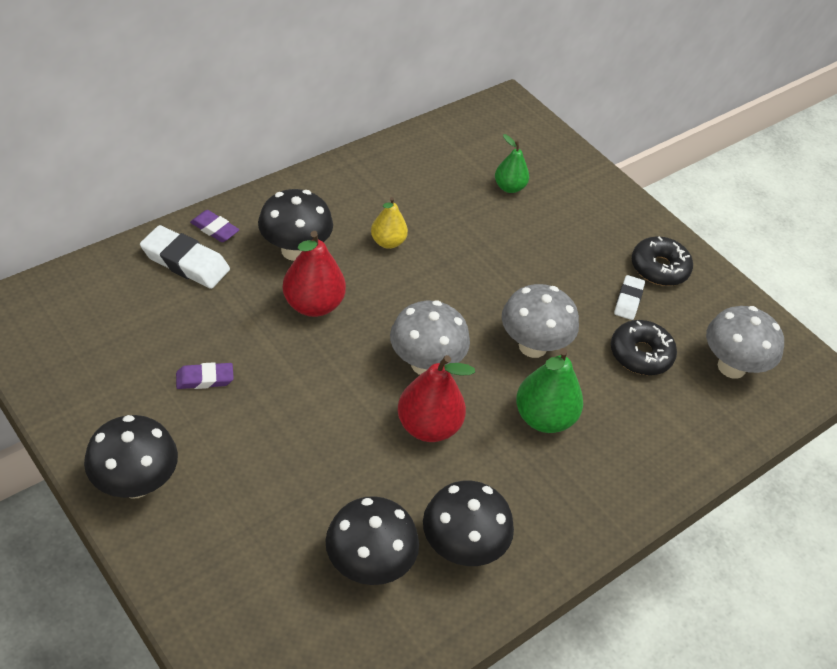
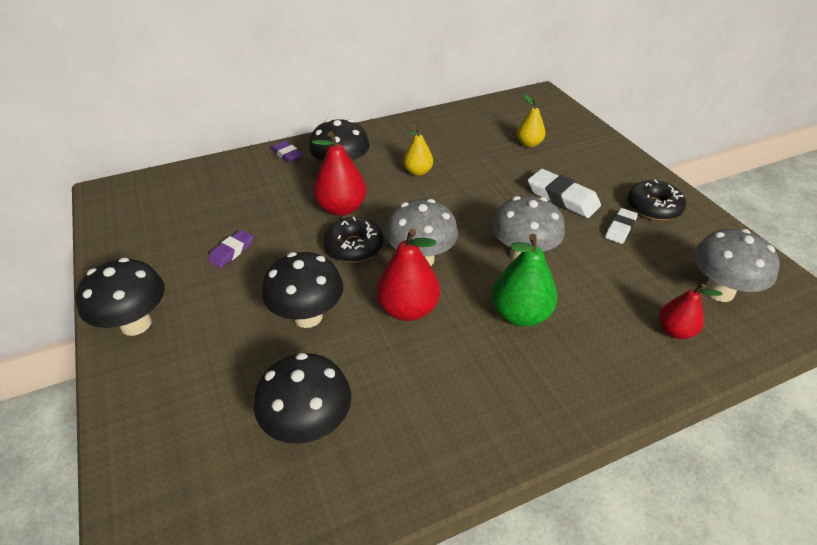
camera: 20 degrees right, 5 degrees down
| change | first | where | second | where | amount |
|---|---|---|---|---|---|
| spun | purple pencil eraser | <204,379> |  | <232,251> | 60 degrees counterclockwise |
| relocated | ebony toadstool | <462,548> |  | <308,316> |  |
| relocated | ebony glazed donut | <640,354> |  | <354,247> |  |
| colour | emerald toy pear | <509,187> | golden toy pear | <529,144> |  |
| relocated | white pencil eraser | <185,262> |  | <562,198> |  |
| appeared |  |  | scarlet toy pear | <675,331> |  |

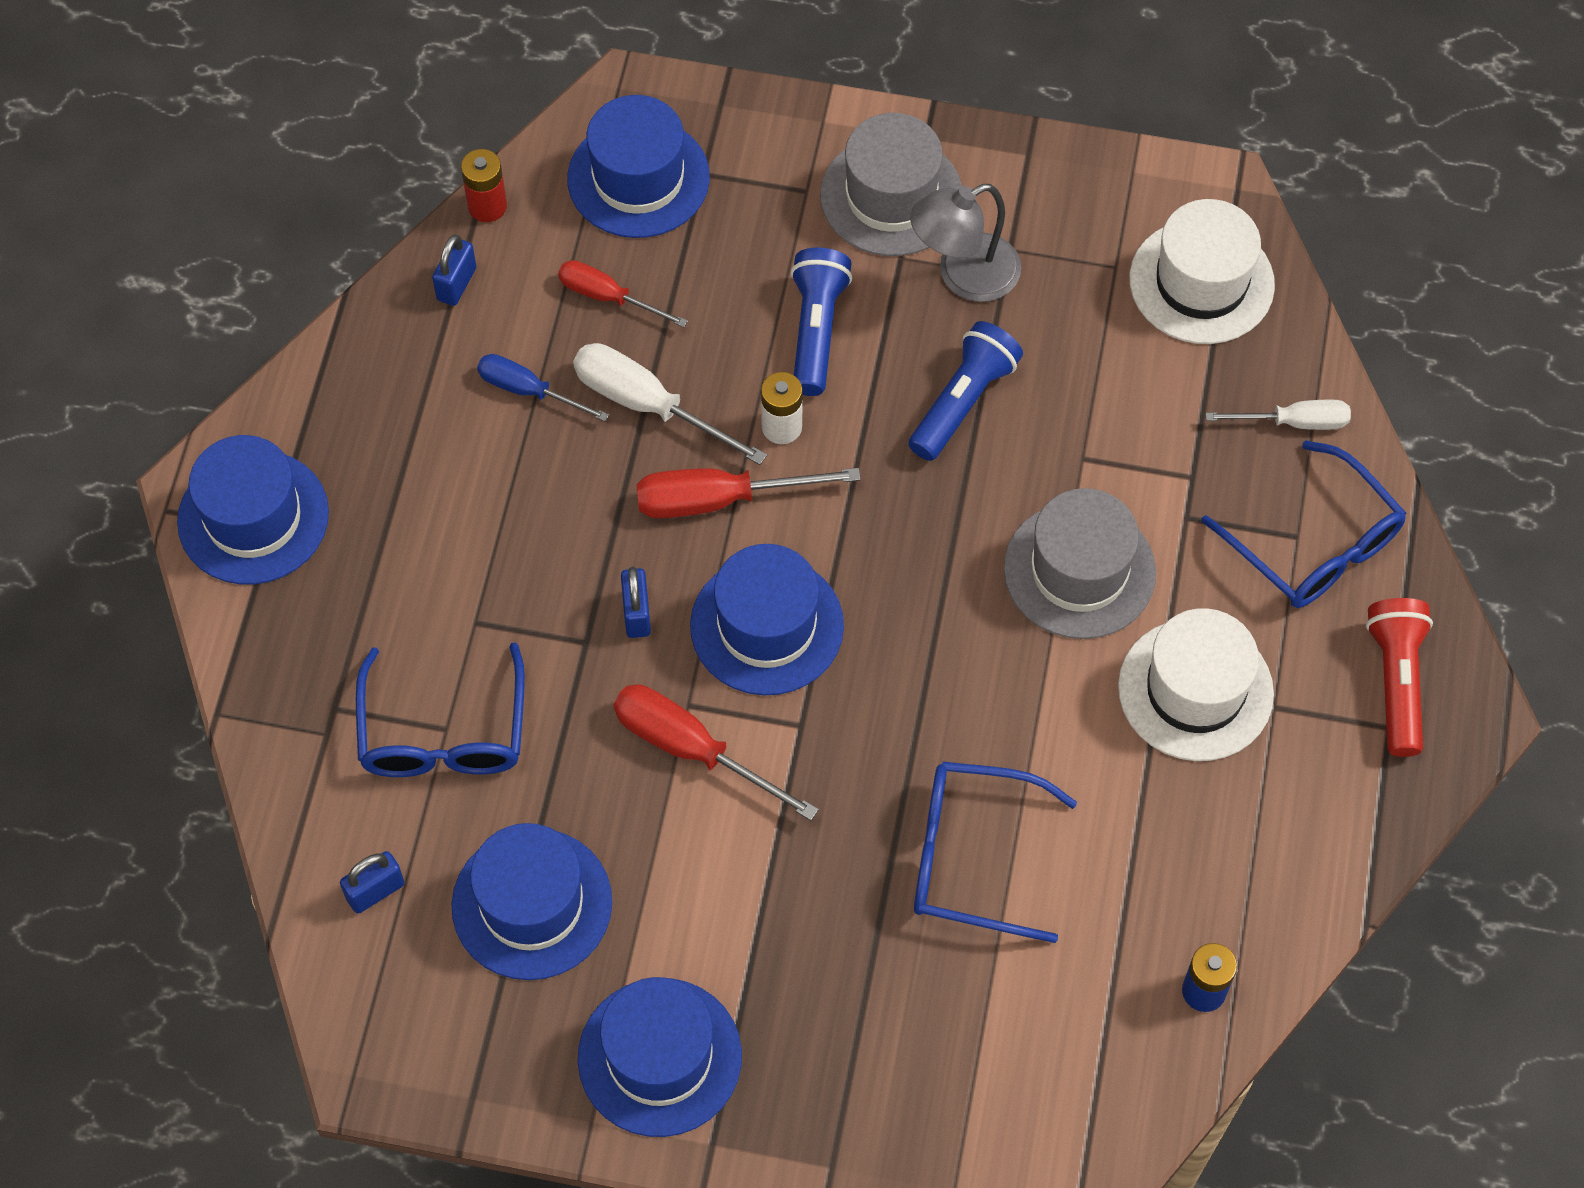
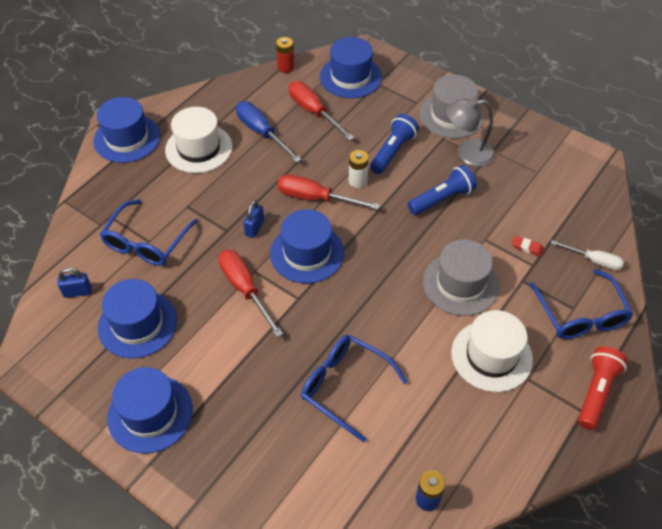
camera: 25 degrees right, 10 degrees down
| change | first | where | second | where | amount |
|---|---|---|---|---|---|
| relocated | white tall hat | <1201,282> |  | <199,148> |  |
| size | royal blue hand screwdriver | <528,390> |  | <261,133> | x1.53 |
| size | scarlet hand screwdriver | <608,297> |  | <313,112> | x1.53 |
| appeared |  |  | scarlet pencil eraser | <527,247> |  |
| missing | royal blue small lock | <456,284> |  |  |  |
| missing | white hand screwdriver | <647,405> |  |  |  |

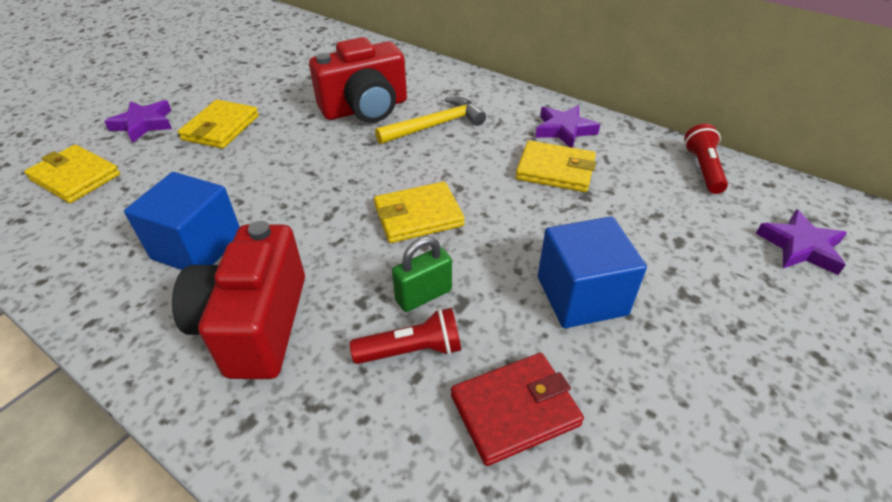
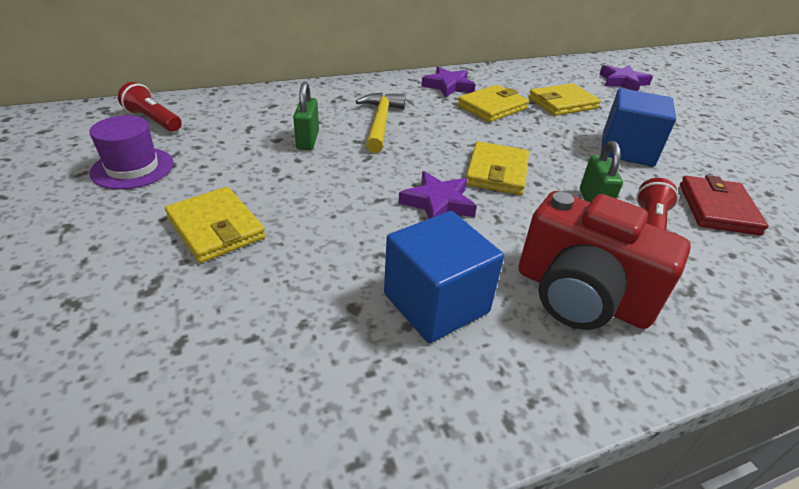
camera: 60 degrees left, 5 degrees down
| change | first | where | second | where | amount |
|---|---|---|---|---|---|
| appeared |  |  | purple tall hat | <132,168> |  |
| relocated | scarlet torch | <703,169> |  | <153,120> |  |
| exchanged | scarlet camera | <365,108> | emerald small lock | <307,140> |  |
| relocated | purple star | <144,124> |  | <438,203> |  |
| relocated | golden wallet | <75,177> |  | <562,103> |  |

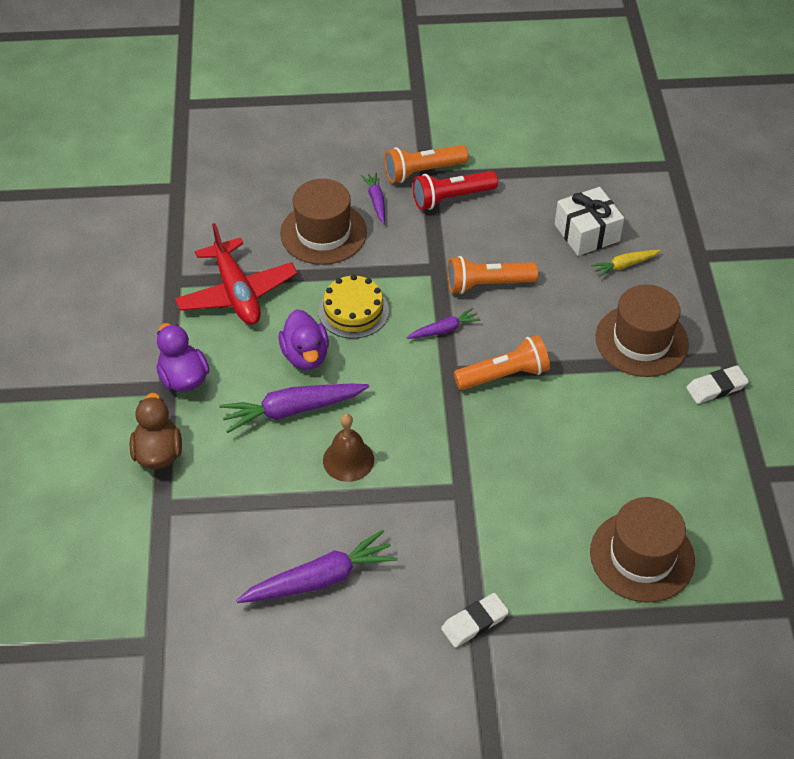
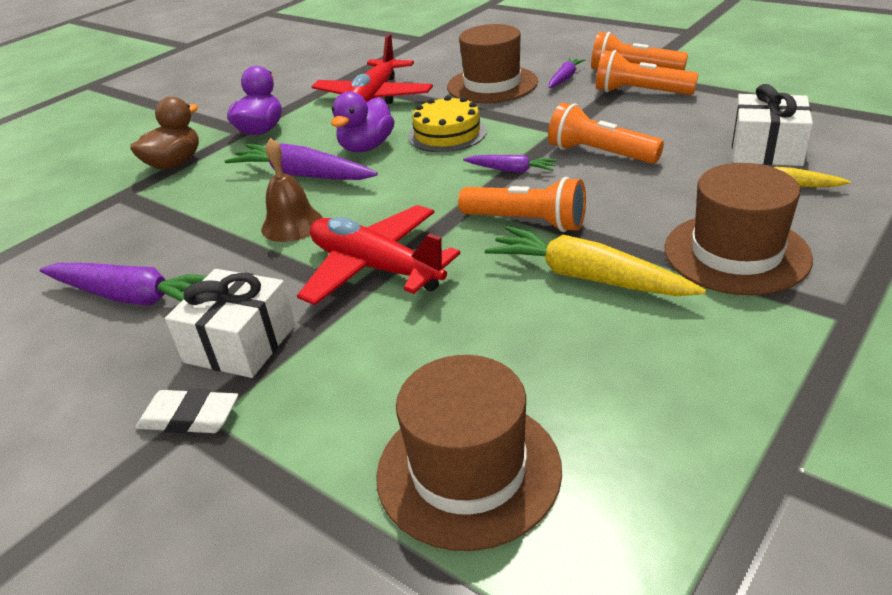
camera: 45 degrees right, 15 degrees down
| change | first | where | second | where | amount |
|---|---|---|---|---|---|
| appeared |  |  | white wrapped gift | <240,343> |  |
| appeared |  |  | scarlet aeroplane | <375,268> |  |
| appeared |  |  | golden toy carrot | <587,277> |  |
| colour | scarlet torch | <451,198> | bright orange torch | <640,92> |  |
| missing | white pencil eraser | <716,387> |  |  |  |

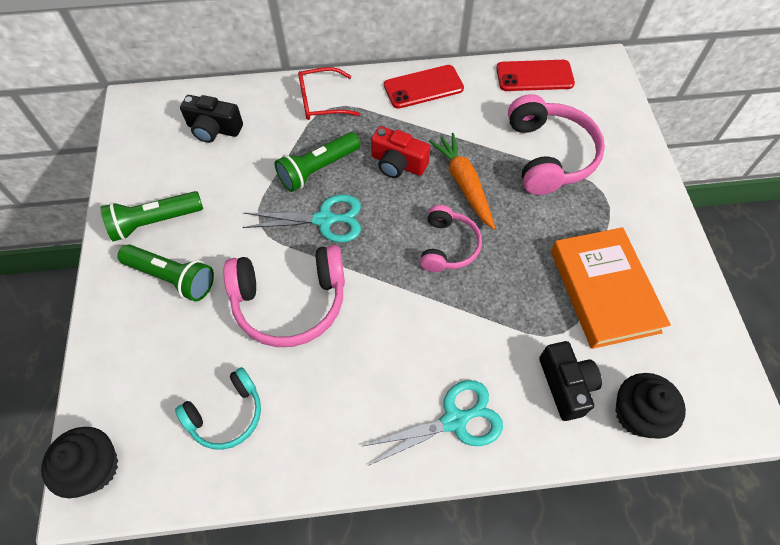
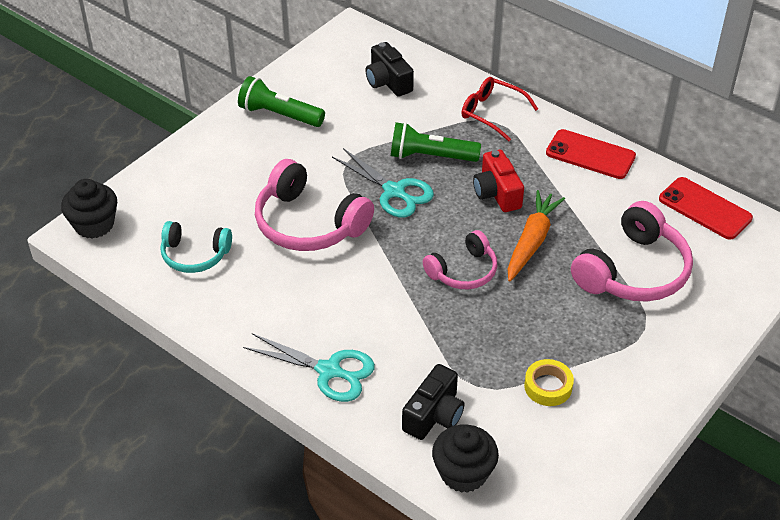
camera: 45 degrees right, 15 degrees down
| change | first | where | second | where | amount |
|---|---|---|---|---|---|
| exchanged | bright orange book | <604,290> | golden roll of tape | <548,386> |  |
| missing | emerald torch | <172,278> |  |  |  |

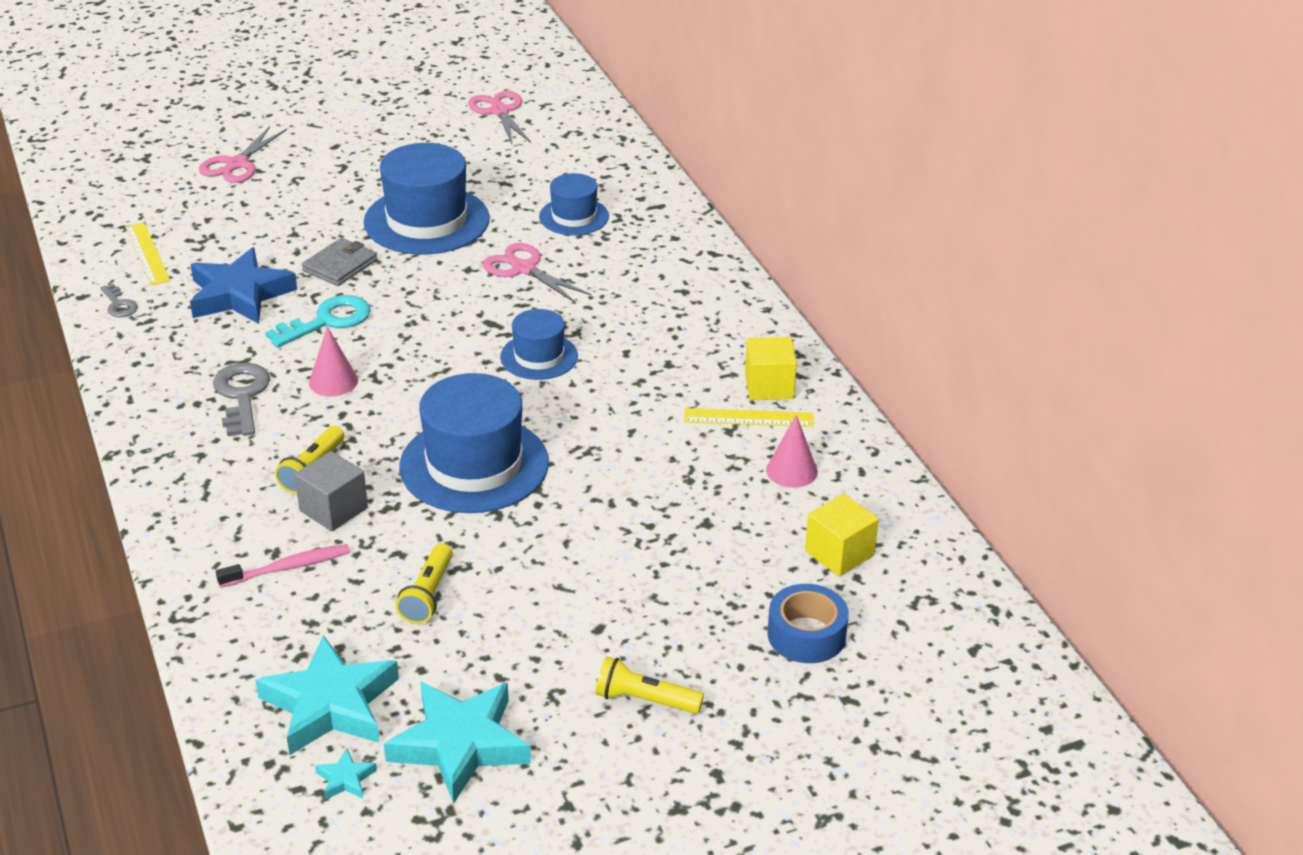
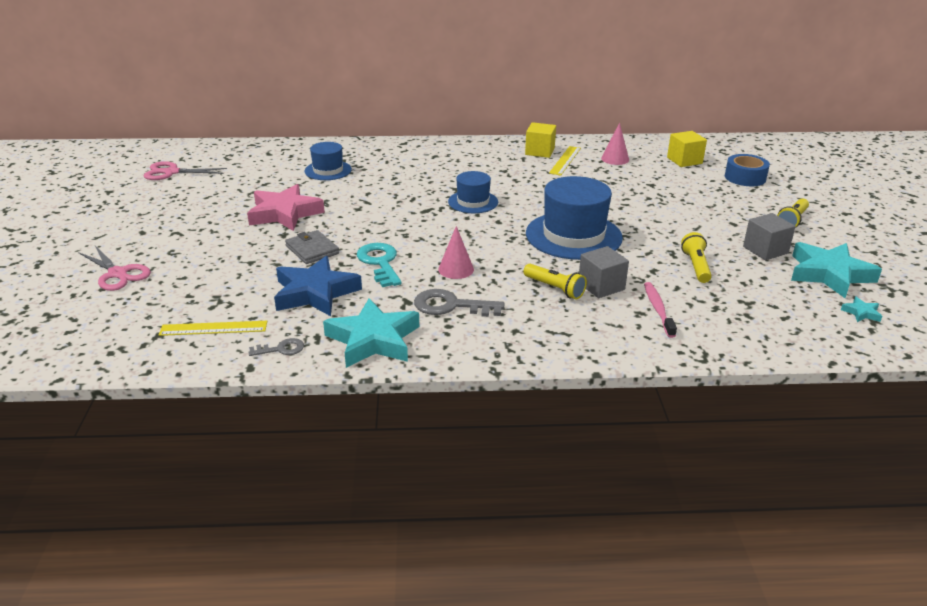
camera: 70 degrees left, 5 degrees down
| change | first | where | second | where | amount |
|---|---|---|---|---|---|
| exchanged | royal blue tall hat | <426,220> | rose-pink star | <284,213> |  |
| relocated | turquoise star | <330,704> |  | <373,340> |  |
| spun | golden torch | <428,595> |  | <696,266> | 120 degrees counterclockwise |
| appeared |  |  | ash-grey solid cube | <765,250> |  |
| missing | rose-pink shears | <524,269> |  |  |  |

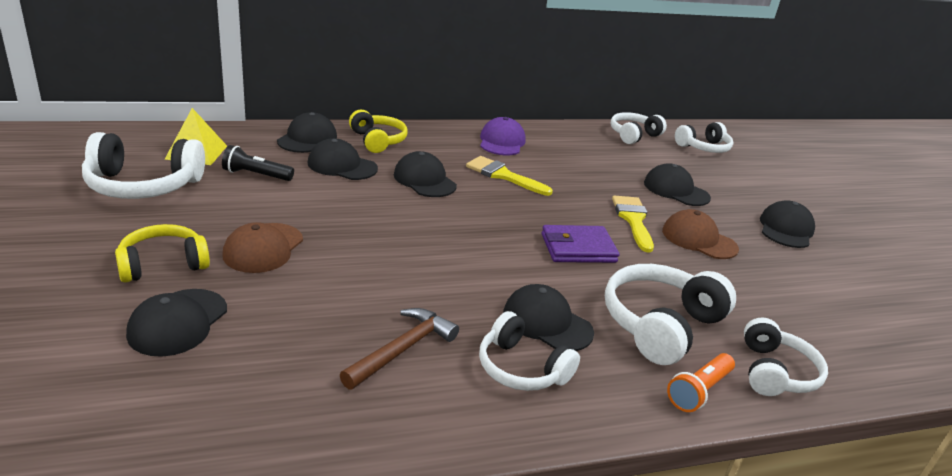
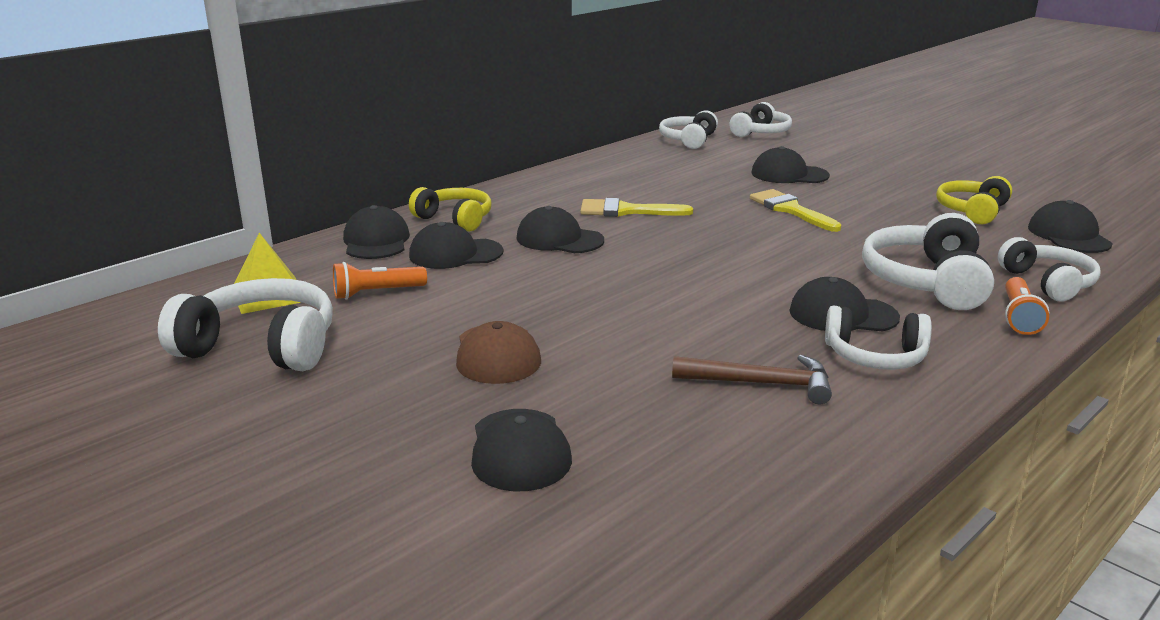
camera: 25 degrees left, 5 degrees down
| change | first | where | second | where | amount |
|---|---|---|---|---|---|
| spun | white headset | <143,185> |  | <261,347> | 135 degrees counterclockwise |
| colour | ebony torch | <256,175> | bright orange torch | <377,293> |  |
| spun | russet claw hammer | <402,349> |  | <760,383> | 90 degrees clockwise |
| relocated | golden headset | <163,264> |  | <972,211> |  |
| relocated | ebony cap | <786,229> |  | <1068,235> |  |
| missing | purple cap | <502,142> |  |  |  |
| missing | purple wallet | <578,248> |  |  |  |
| missing | russet cap | <699,239> |  |  |  |

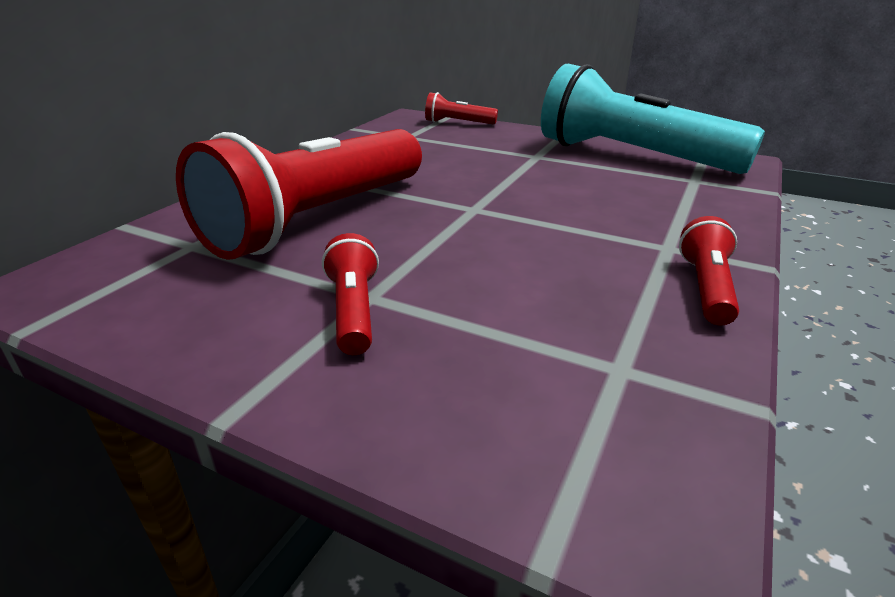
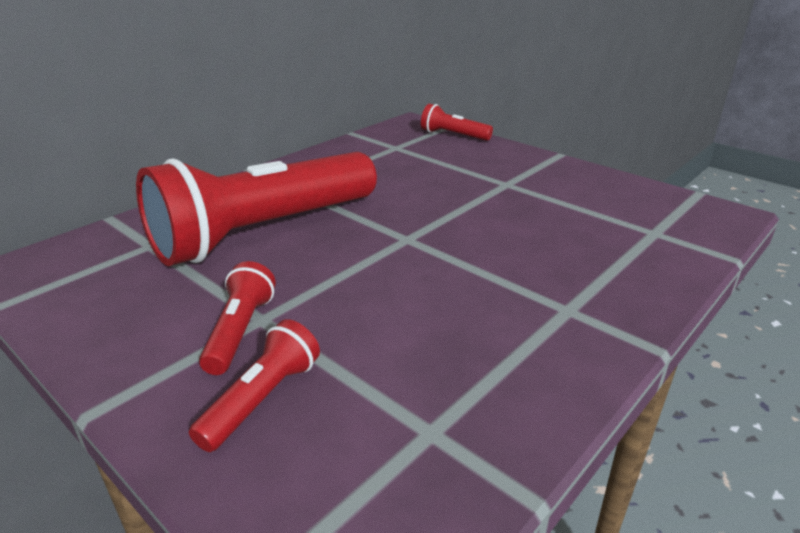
camera: 15 degrees right, 0 degrees up
| change | first | where | second | where | amount |
|---|---|---|---|---|---|
| relocated | scarlet torch | <706,288> |  | <262,399> |  |
| missing | turquoise torch | <632,156> |  |  |  |

